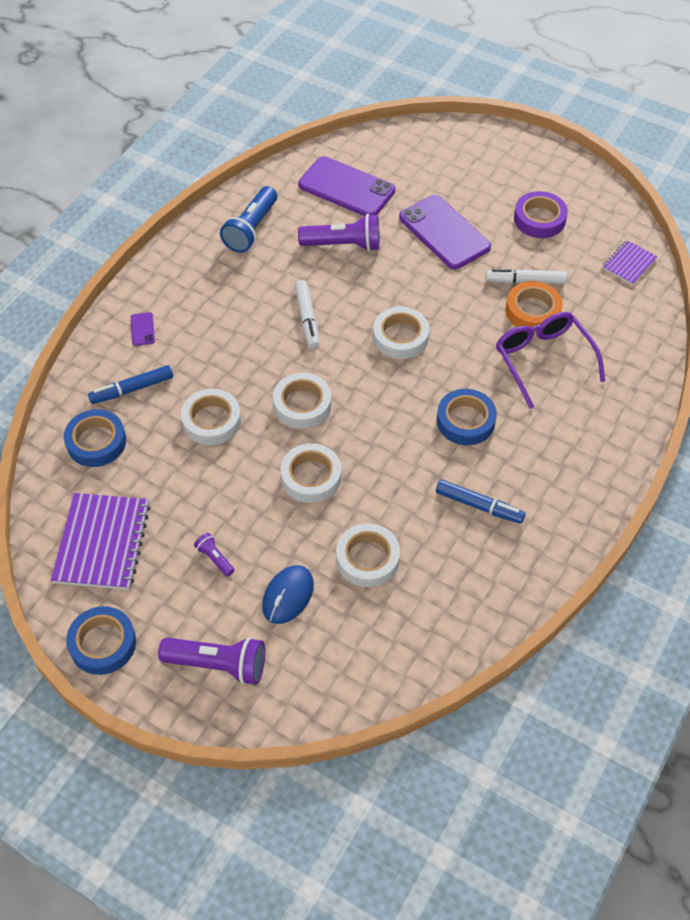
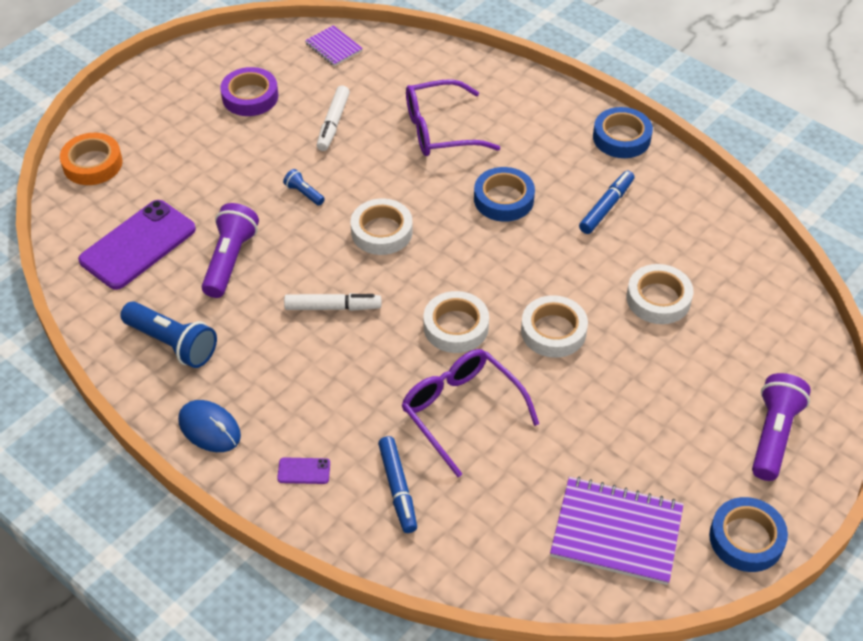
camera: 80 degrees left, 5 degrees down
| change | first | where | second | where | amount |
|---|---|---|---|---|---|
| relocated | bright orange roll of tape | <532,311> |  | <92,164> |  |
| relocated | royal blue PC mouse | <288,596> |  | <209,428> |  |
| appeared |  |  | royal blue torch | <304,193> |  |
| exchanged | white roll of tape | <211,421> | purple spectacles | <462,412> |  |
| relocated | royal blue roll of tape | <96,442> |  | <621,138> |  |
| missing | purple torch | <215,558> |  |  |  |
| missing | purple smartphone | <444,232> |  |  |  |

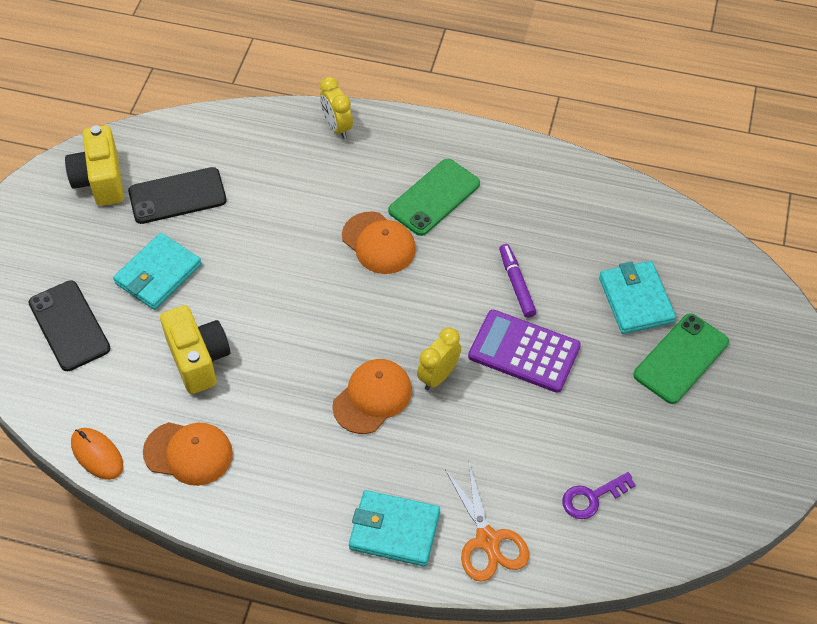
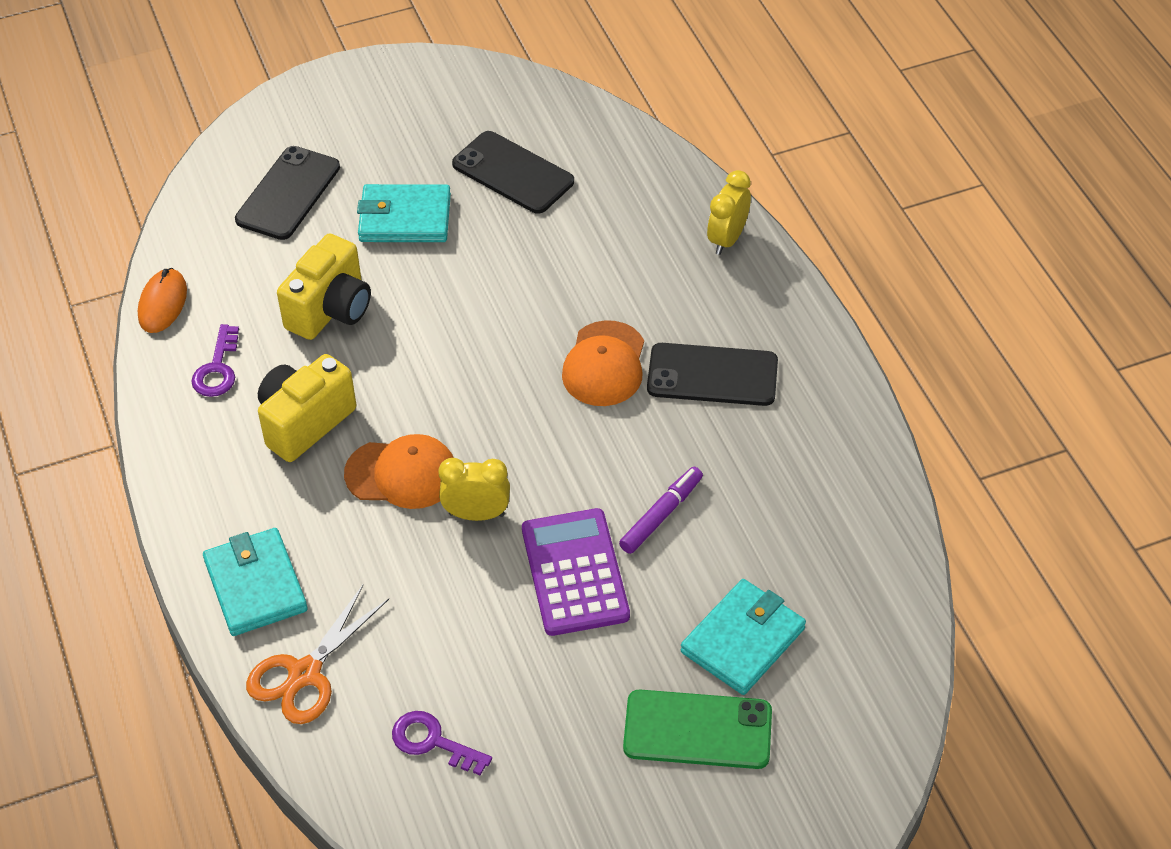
camera: 55 degrees right, 5 degrees down
| change | first | where | second | where | amount |
|---|---|---|---|---|---|
| exchanged | bright orange cap | <188,453> | purple key | <217,368> |  |
| relocated | golden camera | <100,181> |  | <305,422> |  |
| colour | emerald smartphone | <434,197> | ebony smartphone | <712,375> |  |

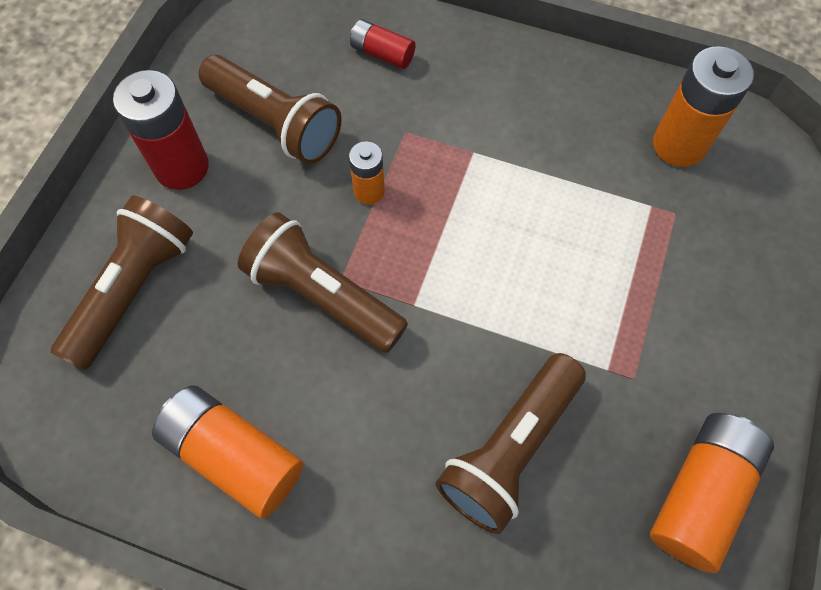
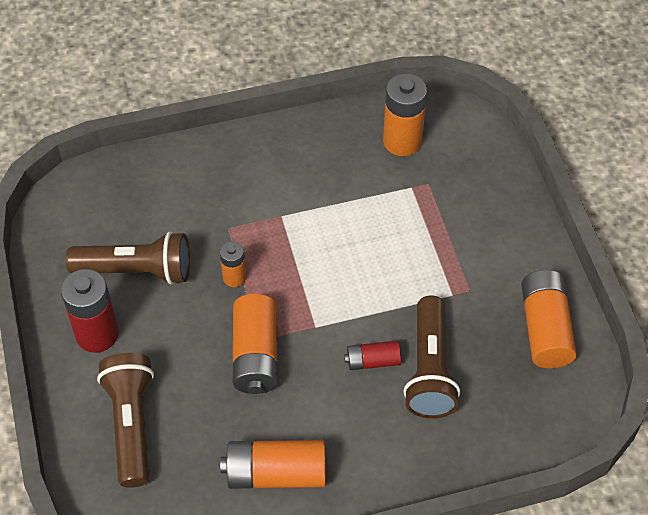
camera: 35 degrees left, 10 degrees down
| change | first | where | second | where | amount |
|---|---|---|---|---|---|
| exchanged | russet torch | <322,295> | bright orange power cell | <255,355> |  |
| relocated | scarlet power cell | <382,53> |  | <372,361> |  |

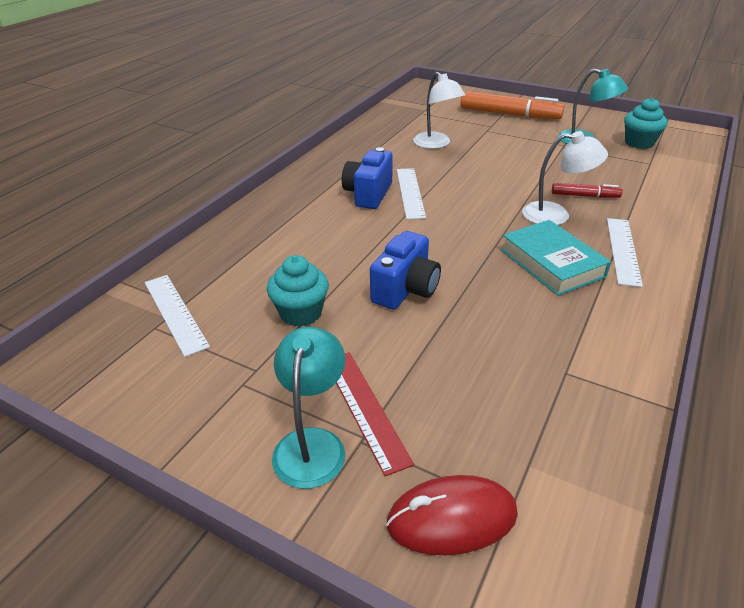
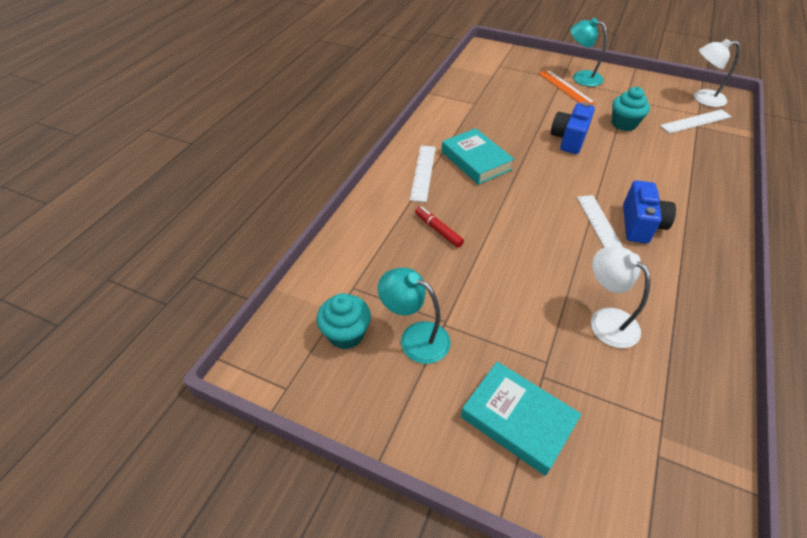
camera: 175 degrees right, 10 degrees up
| change | first | where | second | where | amount |
|---|---|---|---|---|---|
| spun | scarlet marker pen | <585,196> |  | <438,230> | 45 degrees clockwise |
| exchanged | bright orange marker pen | <509,114> | turquoise book | <518,419> |  |
| colour | scarlet straightedge | <365,408> | bright orange straightedge | <565,87> |  |
| spun | turquoise lamp | <312,444> |  | <581,77> | 120 degrees clockwise |
| spun | white straightedge | <175,313> |  | <696,121> | 75 degrees counterclockwise |
| relocated | white lamp | <556,215> |  | <702,98> |  |
| missing | scarlet PC mouse | <452,518> |  |  |  |

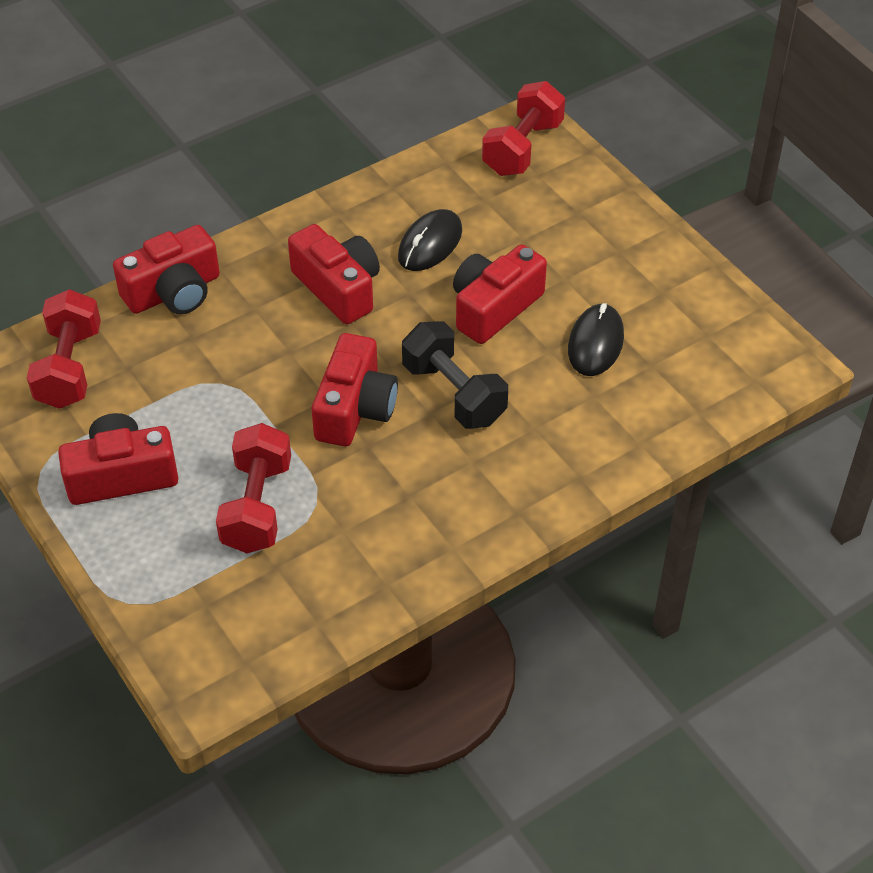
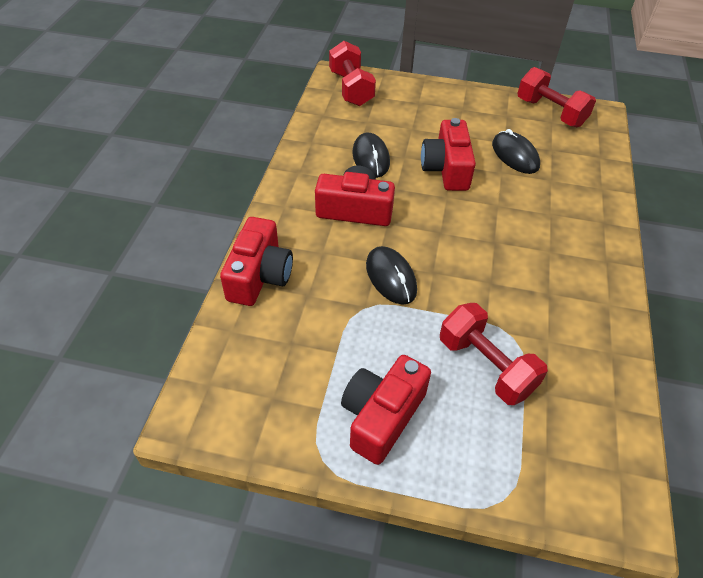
camera: 45 degrees left, 0 degrees up
| change | first | where | second | where | amount |
|---|---|---|---|---|---|
| appeared |  |  | ebony PC mouse | <391,277> |  |
| relocated | scarlet free weight | <69,368> |  | <550,112> |  |
| missing | scarlet camera | <355,408> |  |  |  |
| missing | ebony free weight | <454,393> |  |  |  |

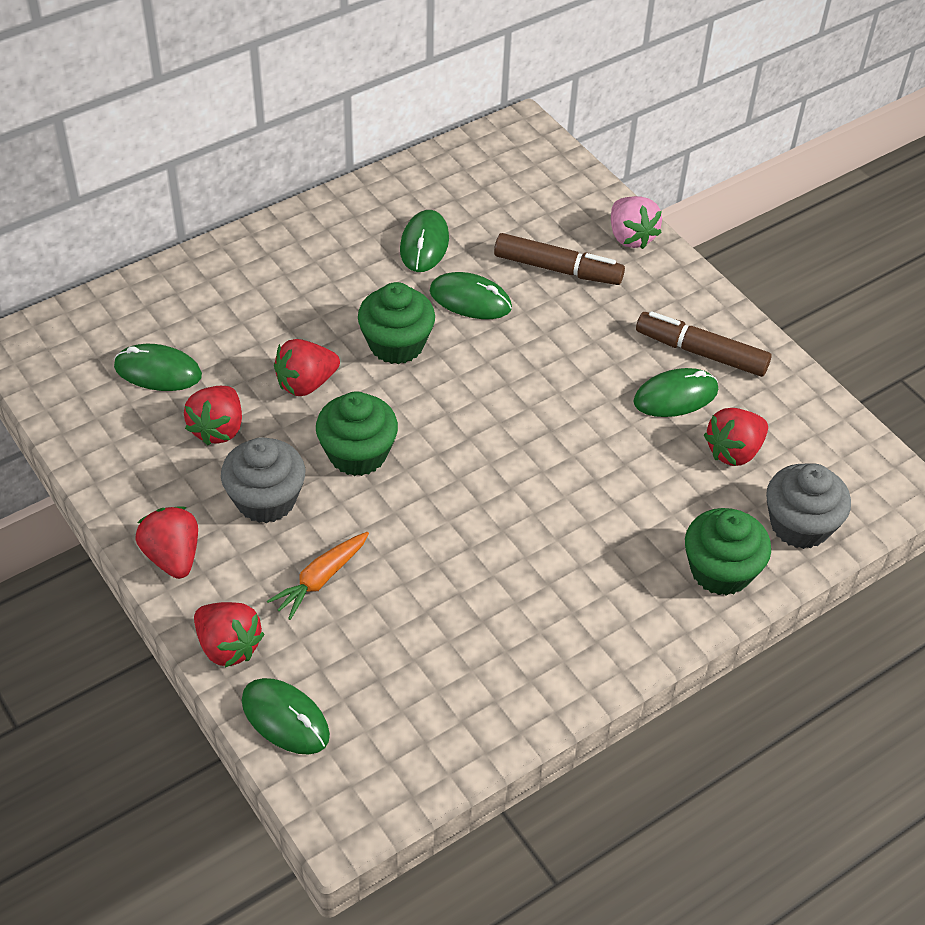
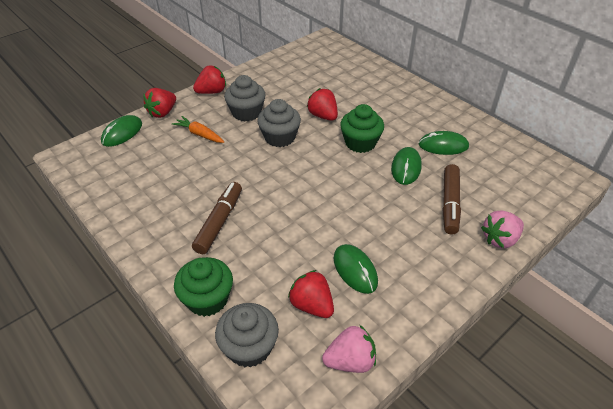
camera: 85 degrees right, 5 degrees down
| change | first | where | second | where | amount |
|---|---|---|---|---|---|
| relocated | russet marker pen | <701,352> |  | <219,222> |  |
| colour | emerald cupcake | <357,454> | ash-grey cupcake | <279,137> |  |
| appeared |  |  | rose-pink strawberry | <350,361> |  |
| missing | emerald PC mouse | <158,371> |  |  |  |
| missing | scarlet strawberry | <218,429> |  |  |  |

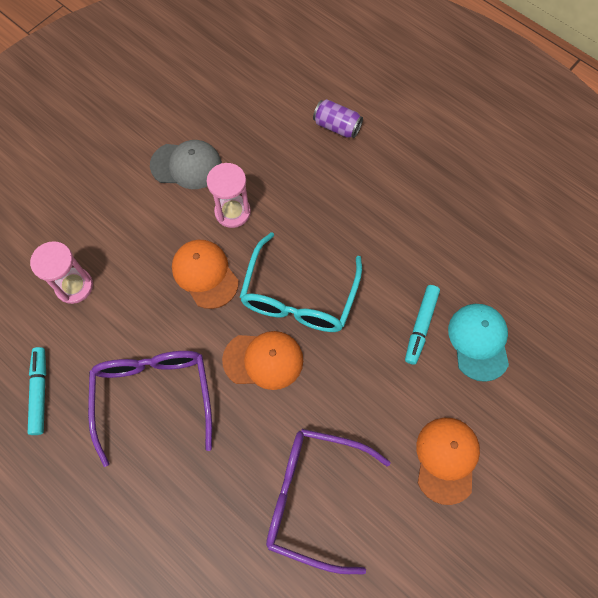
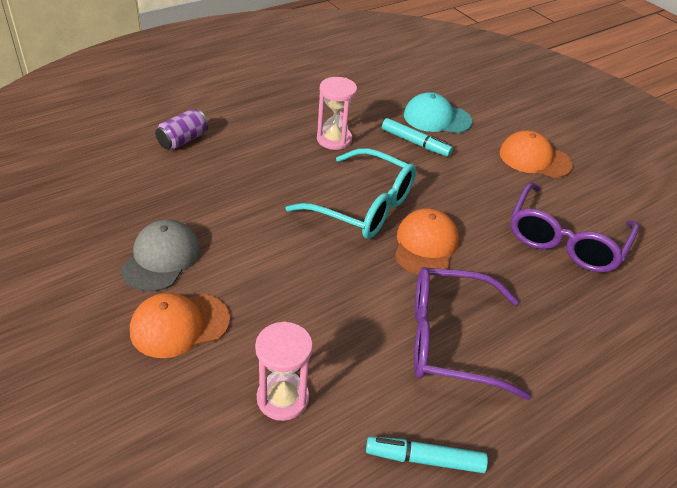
camera: 80 degrees left, 25 degrees down
| change | first | where | second | where | amount |
|---|---|---|---|---|---|
| relocated | bright orange cap | <205,274> |  | <179,325> |  |
| relocated | rose-pink hourglass | <232,212> |  | <334,139> |  |

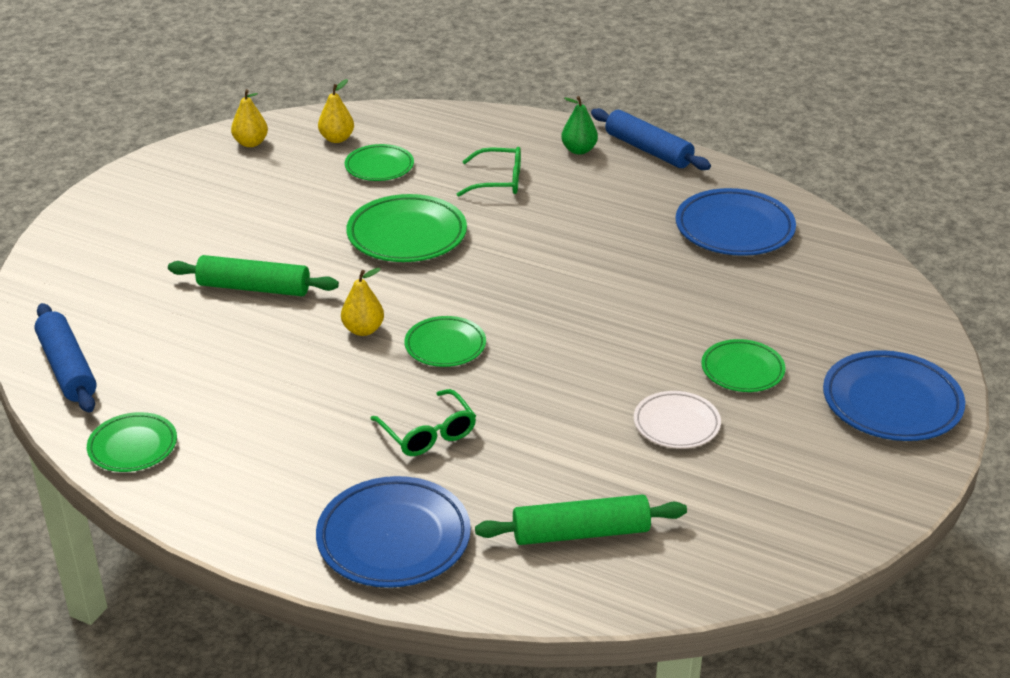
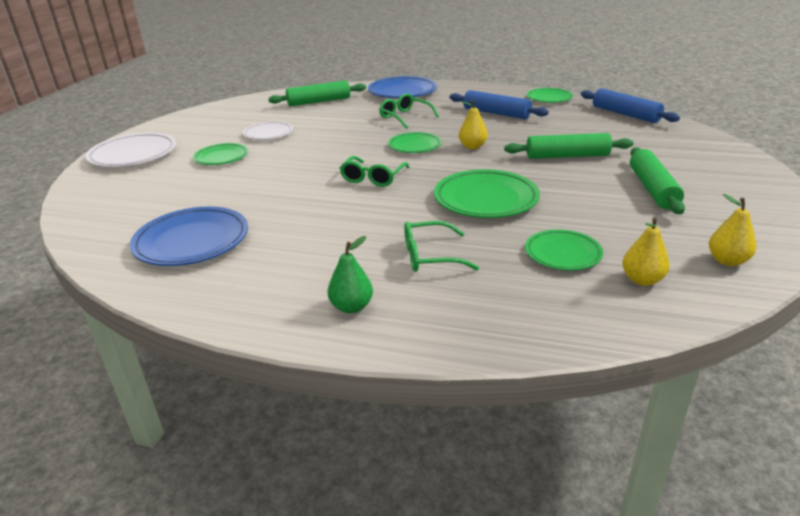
camera: 170 degrees right, 5 degrees down
| change | first | where | second | where | amount |
|---|---|---|---|---|---|
| colour | royal blue plate | <891,403> | white plate | <133,155> |  |
| appeared |  |  | emerald spectacles | <373,178> |  |
| relocated | royal blue dough roller | <648,150> |  | <496,113> |  |
| appeared |  |  | emerald dough roller | <652,189> |  |

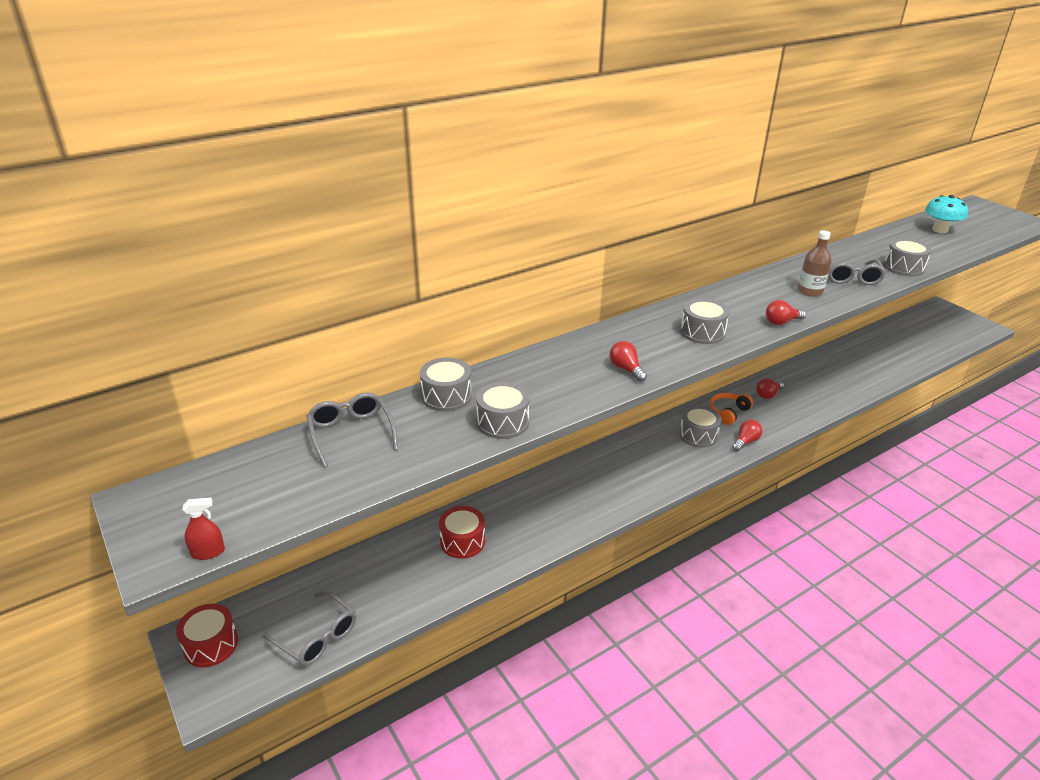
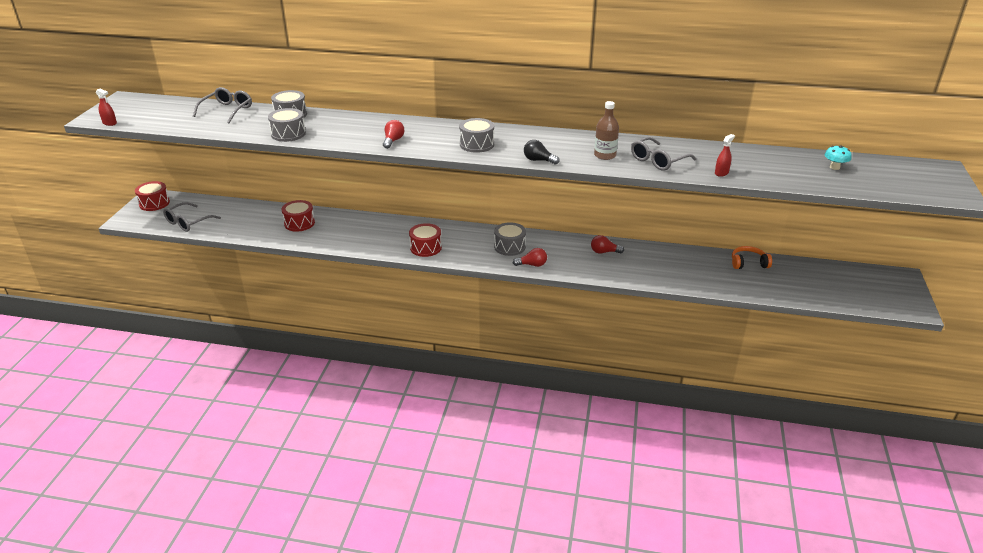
camera: 45 degrees right, 0 degrees up
| change | first | where | second | where | amount |
|---|---|---|---|---|---|
| spun | ash-grey spectacles | <317,637> |  | <188,222> | 45 degrees clockwise |
| appeared |  |  | scarlet toy drum | <425,248> |  |
| colour | scarlet light bulb | <781,322> | ebony light bulb | <538,160> |  |
| exchanged | ash-grey toy drum | <903,267> | scarlet spray bottle | <721,173> |  |
| relocated | bright orange headset | <728,412> |  | <748,263> |  |
| size | turquoise toadstool | <940,230> |  | <834,167> | x0.62 |

